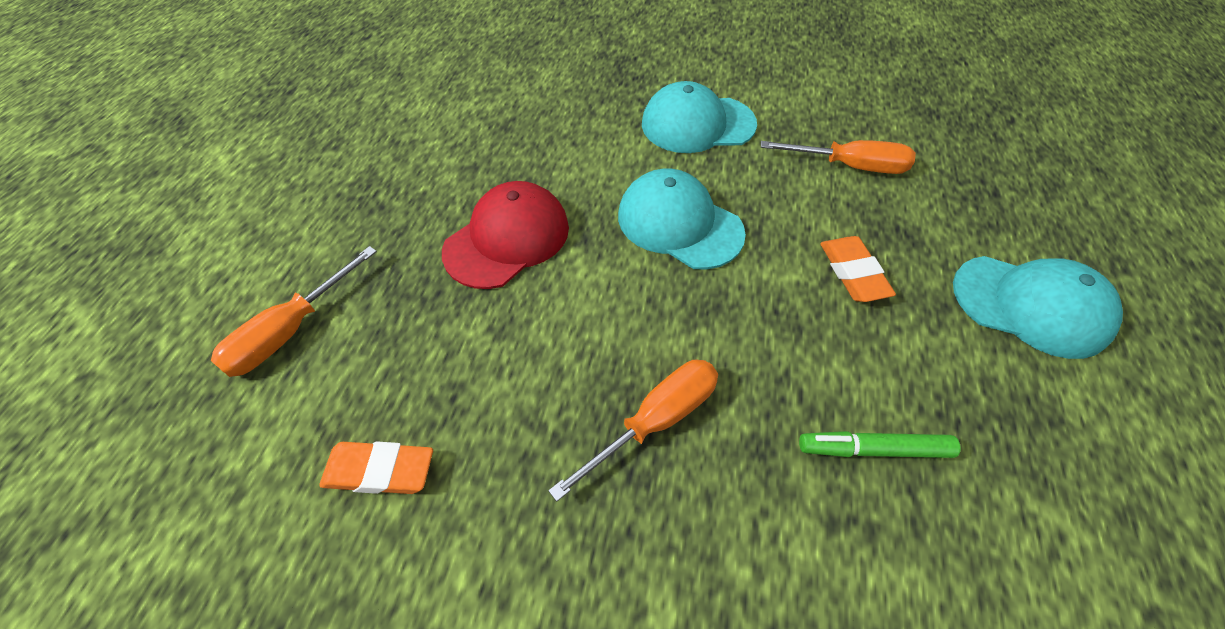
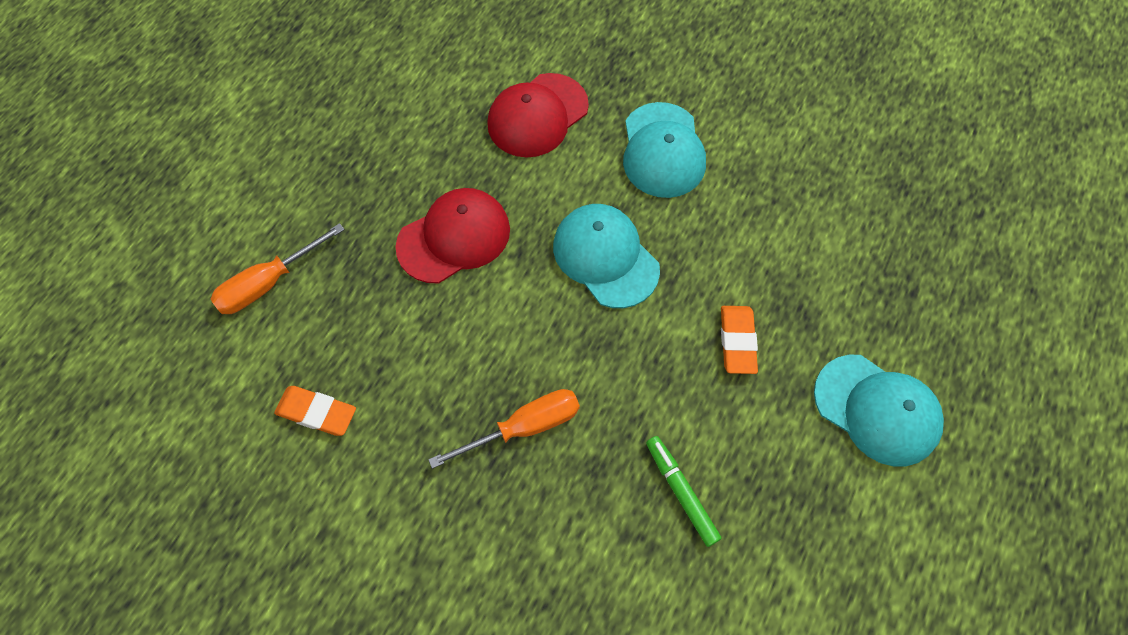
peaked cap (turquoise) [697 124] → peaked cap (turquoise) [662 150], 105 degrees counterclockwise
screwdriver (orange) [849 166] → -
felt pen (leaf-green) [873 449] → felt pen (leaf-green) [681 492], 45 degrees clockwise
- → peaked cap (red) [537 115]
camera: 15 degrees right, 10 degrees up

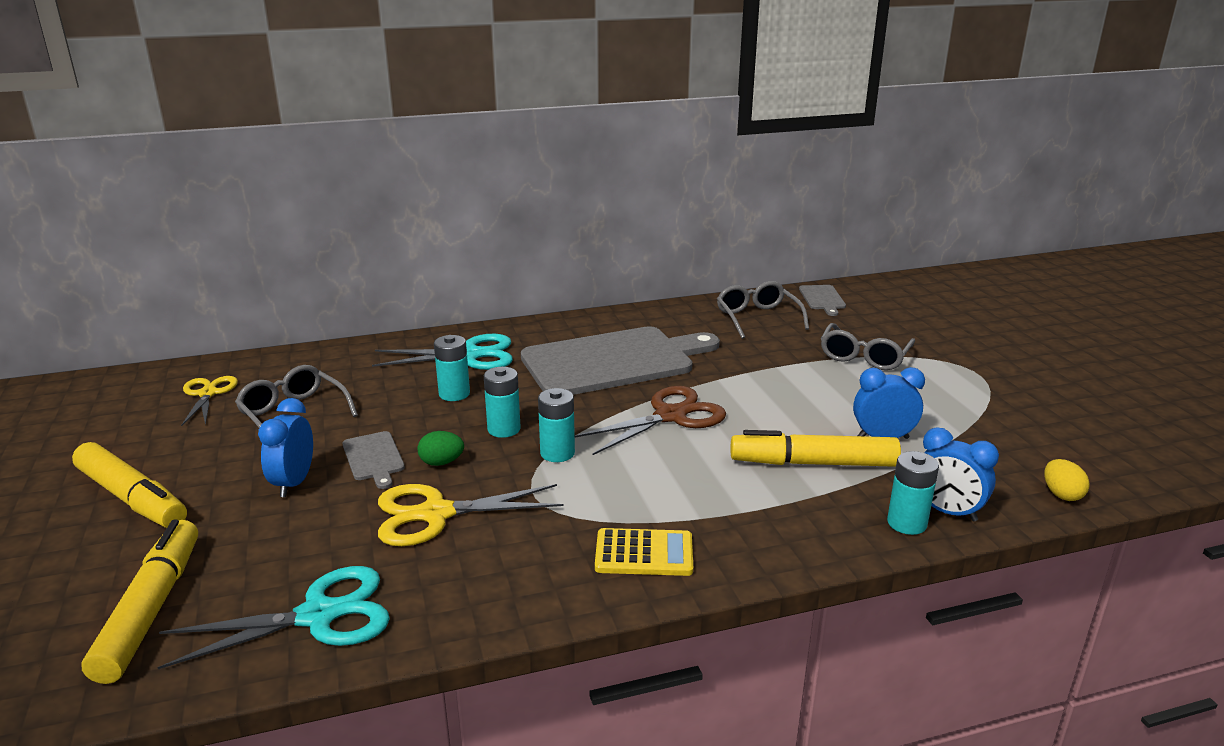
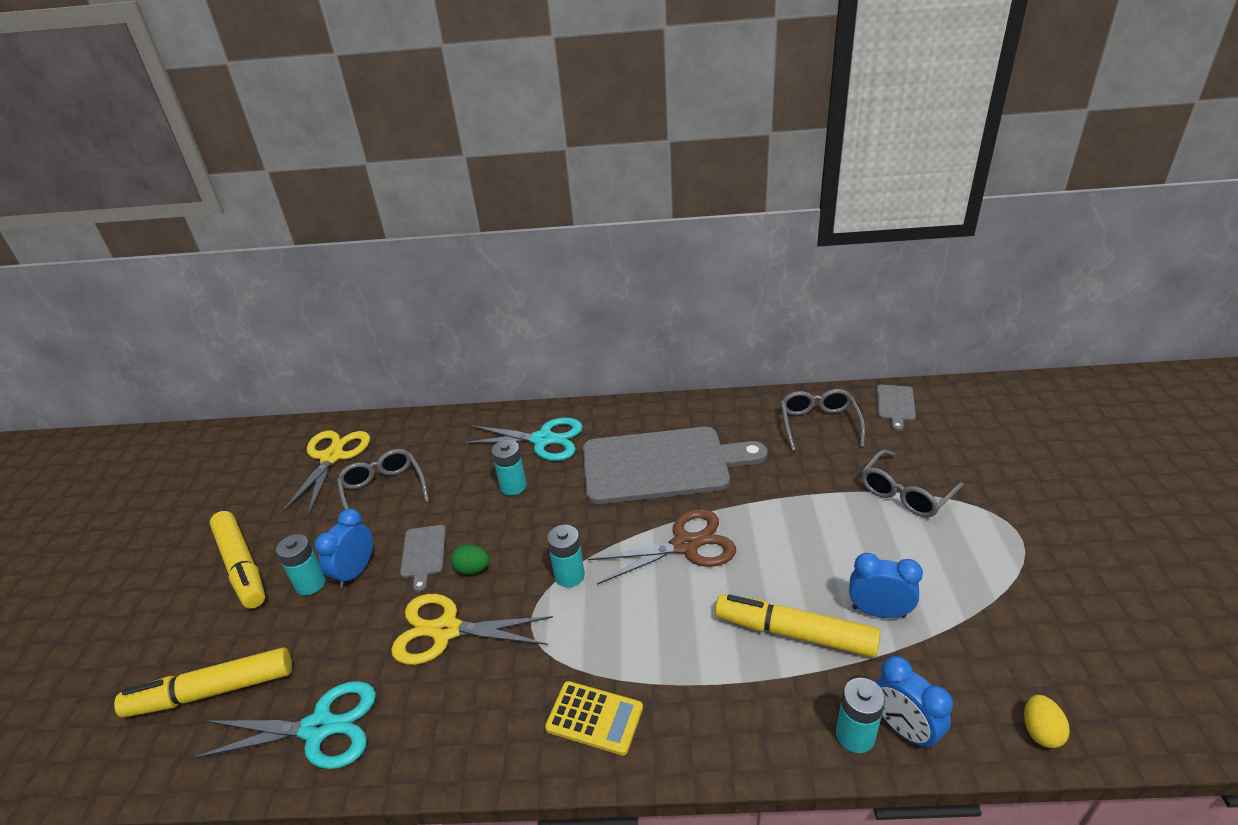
AA battery (turquoise) [504 429] → AA battery (turquoise) [310 583], relocated
scissors (golden) [208 394] → scissors (golden) [332 457], x1.53
felt pen (golden) [151 609] → felt pen (golden) [212 691], 120 degrees counterclockwise
camera: 20 degrees right, 10 degrees up

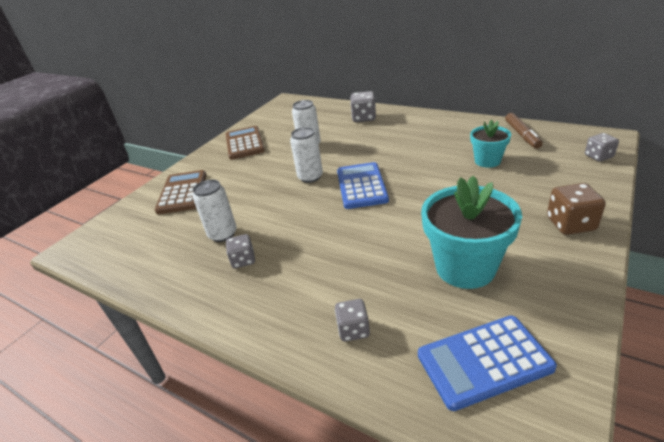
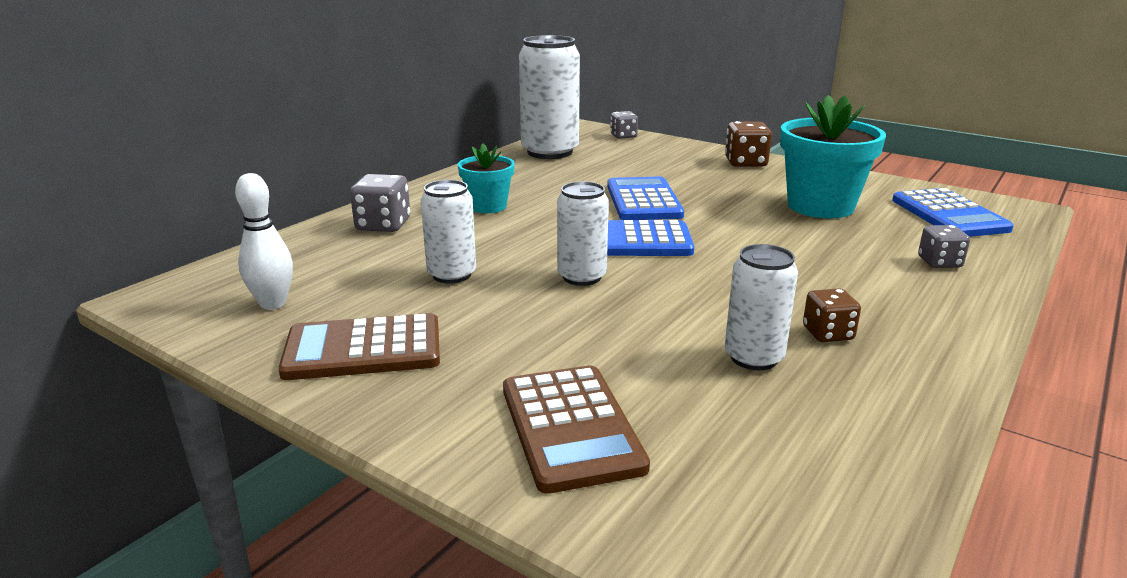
felt pen (brown) [522 135] → tin (white) [550 152]
potted plant (turquoise) [487 161] → potted plant (turquoise) [488 206], relocated
adding machine (brown) [182 192] → adding machine (brown) [570 427], 105 degrees counterclockwise
dice (ash-grey) [243 260] → dice (brown) [828 333]
- → tenpin (white) [273 303]
- → adding machine (cobalt) [643 200]
camera: 90 degrees left, 10 degrees down

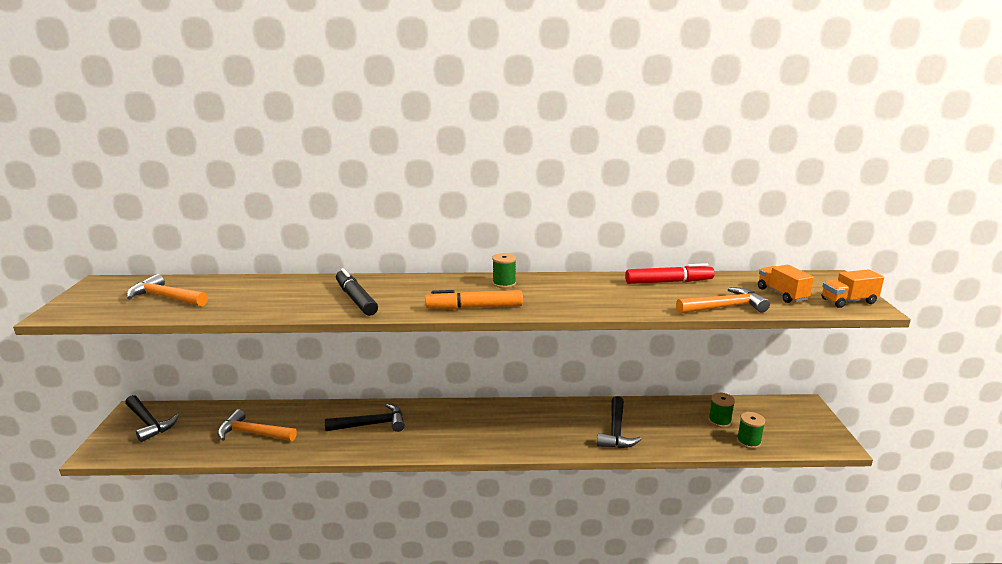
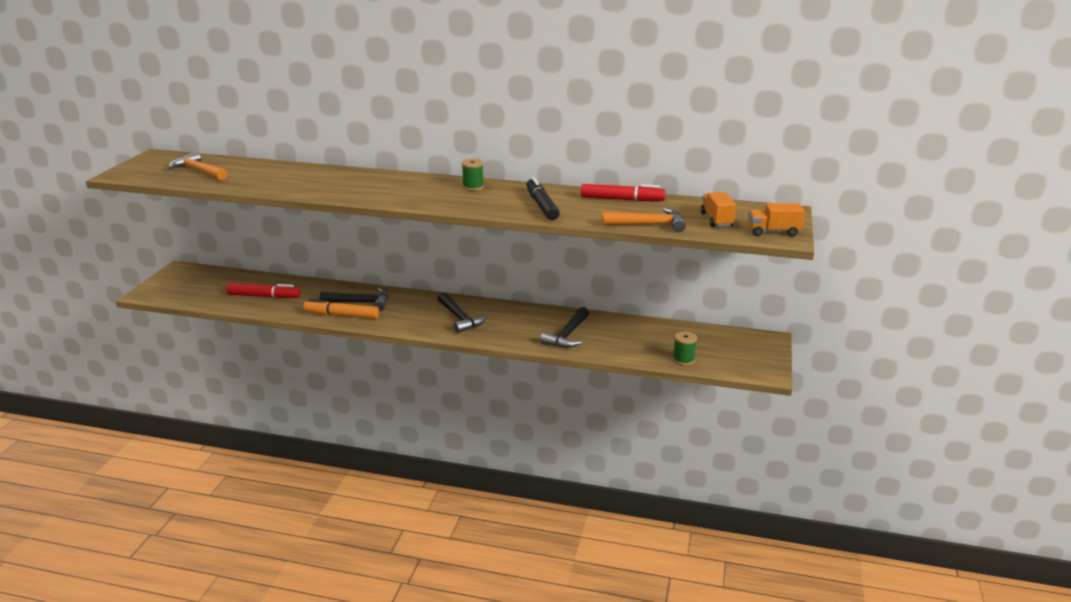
felt pen (ebony) [356 299] → felt pen (ebony) [541 205], relocated
felt pen (orange) [474 307] → felt pen (orange) [342 315], relocated
bobbin (leaf-green) [719 421] → -
claw hammer (ebony) [149 423] → claw hammer (ebony) [460 318], relocated
claw hammer (orange) [253 433] → felt pen (red) [264 296]
camera: 15 degrees right, 5 degrees up

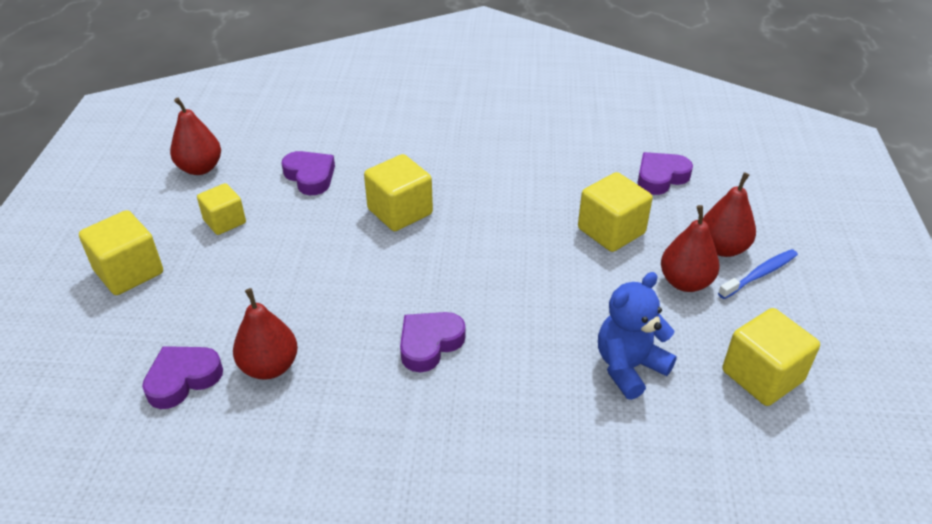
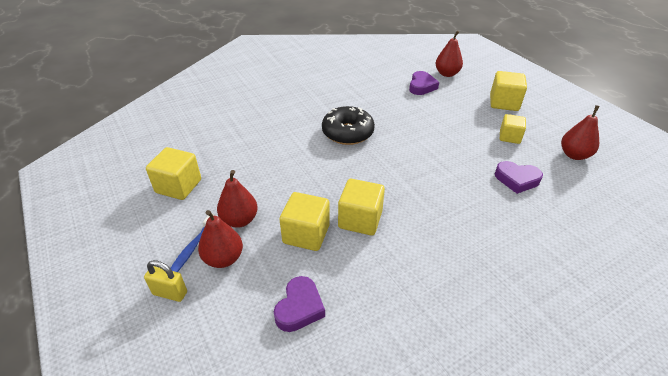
cube (golden) [400 212] → cube (golden) [360 220], relocated
stuffed bear (cobalt) [629 367] → -
pear fruit (red) [269 366] → pear fruit (red) [447 74], relocated
love heart (purple) [429 344] → donut (ebony) [347 133]
- → padlock (golden) [170 293]
camera: 145 degrees right, 0 degrees up

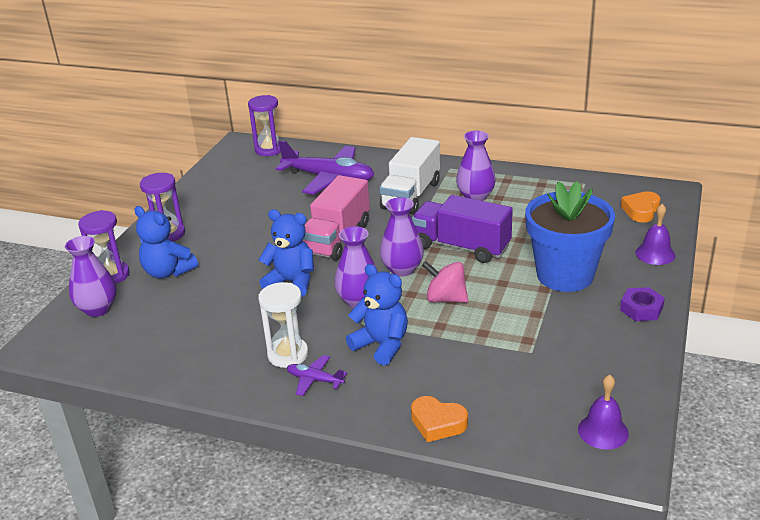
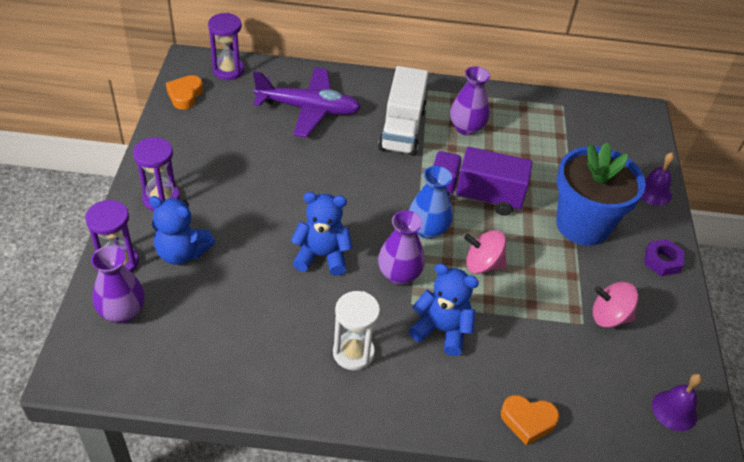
lorry (rosy) [337 238] → -
love heart (orange) [641 210] → love heart (orange) [185 95], relocated
flower vase (purple) [402 269] → flower vase (cobalt) [427 229]
aeroplane (purple) [315 380] → -
- → spinning top (rosy) [609 317]
camera: 20 degrees left, 15 degrees up

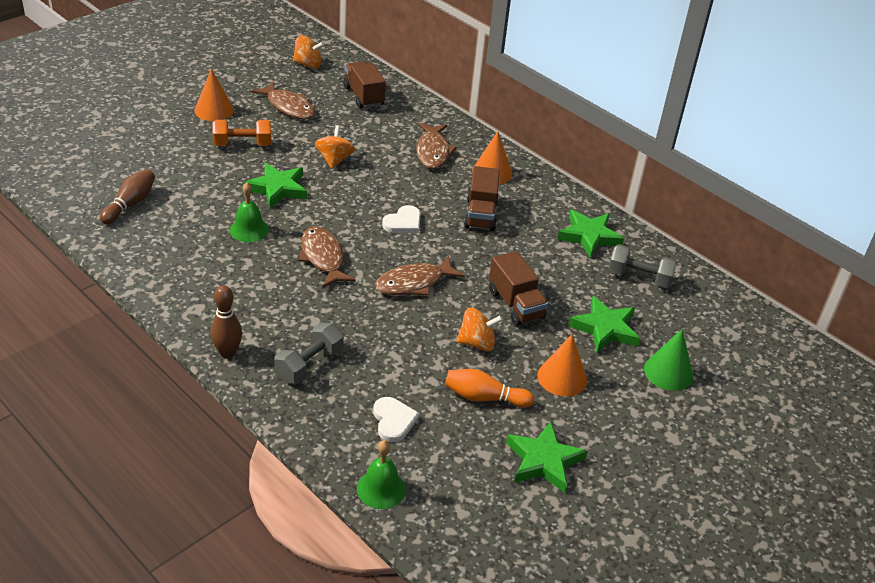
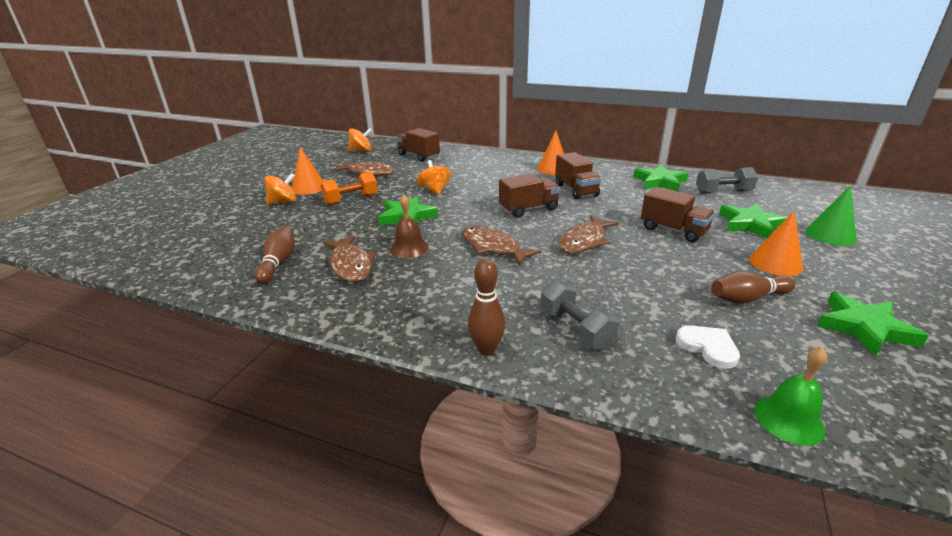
fish (brown) [433 152] → fish (brown) [350 265], relocated
hand bell (leaf-green) [249 230] → hand bell (brown) [409 248]
love heart (white) [403 222] → lorry (brown) [528 209]
spinning top (orange) [477 343] → spinning top (orange) [283 202], relocated
free weight (ash-grey) [309 365] → free weight (ash-grey) [575 329], 45 degrees counterclockwise
tenpin (orange) [484 397] → tenpin (brown) [747 298]
camera: 20 degrees left, 10 degrees down

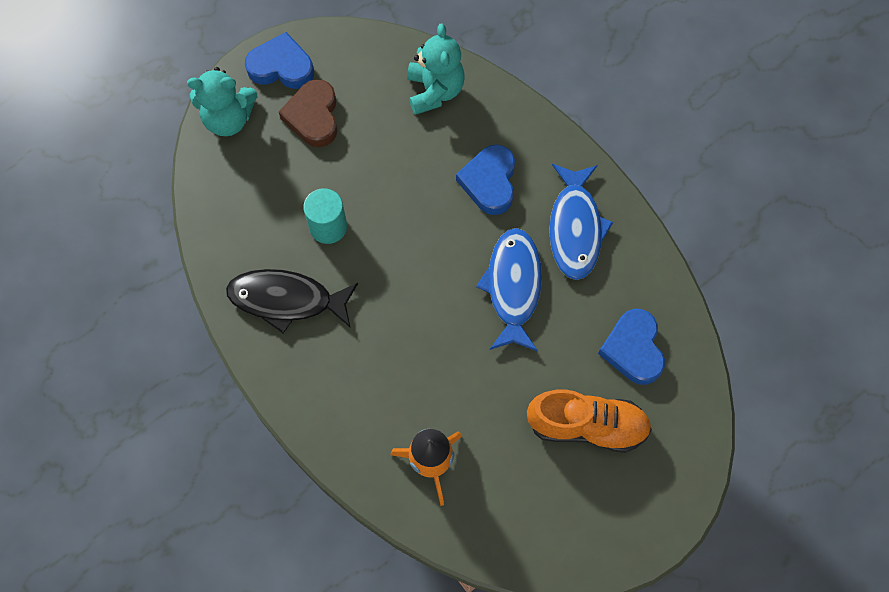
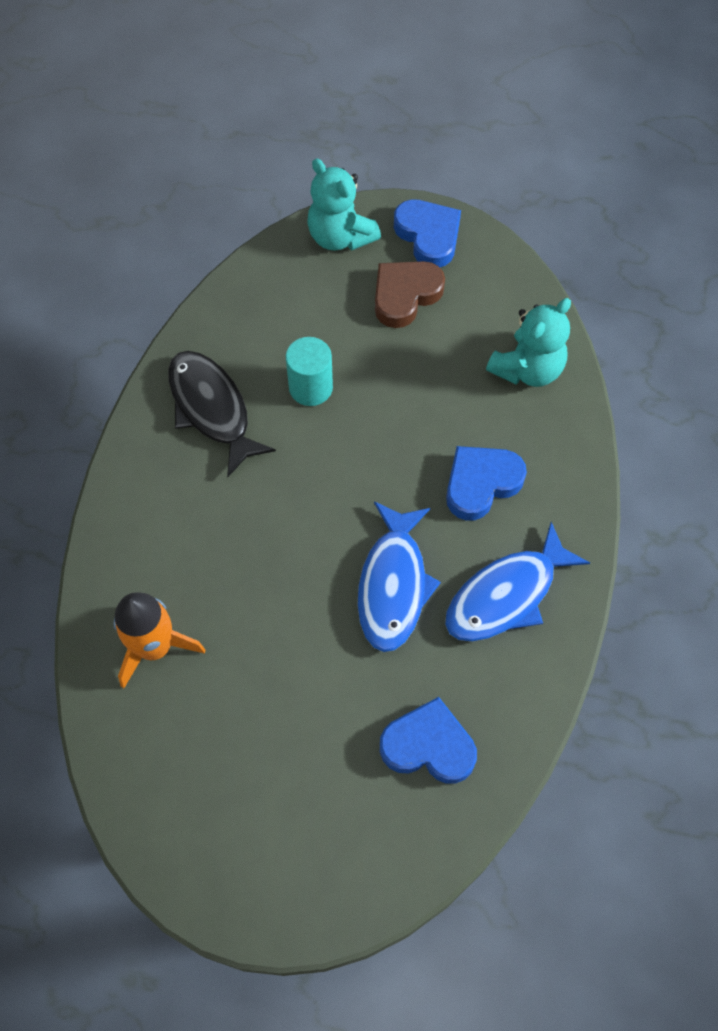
fish (cobalt) [513 287] → fish (cobalt) [393 585], 135 degrees clockwise
love heart (cobalt) [633 349] → love heart (cobalt) [428 746], 60 degrees clockwise
sneaker (orange) [587 426] → -
camera: 50 degrees right, 5 degrees down

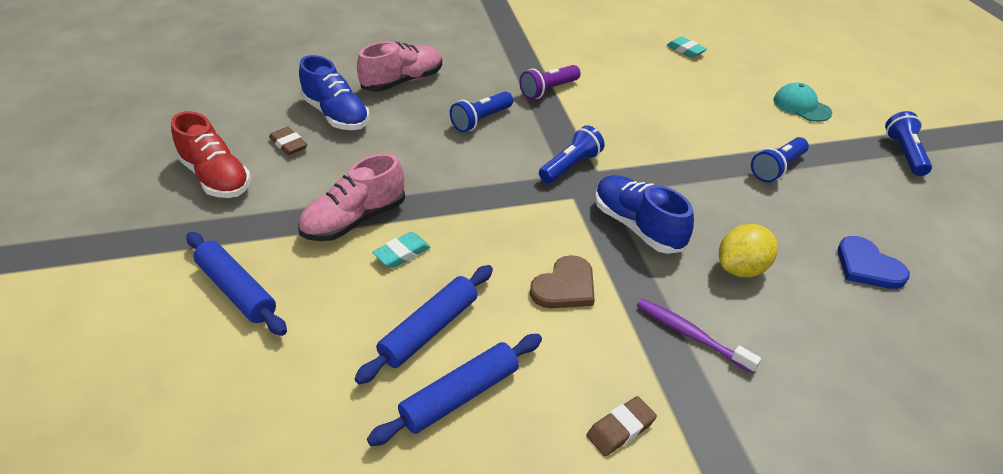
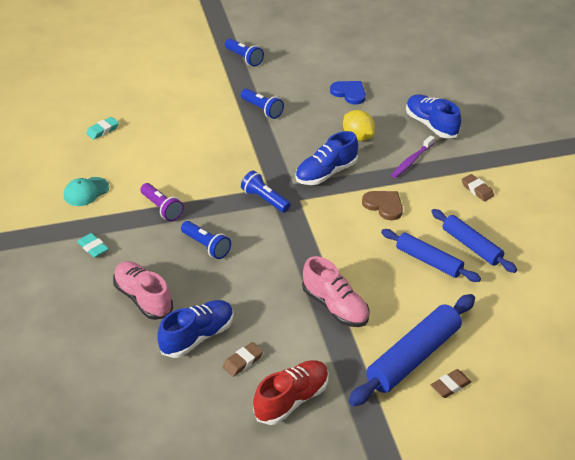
peaked cap (turquoise) [801 106] → peaked cap (turquoise) [86 192], relocated
flashlight (cobalt) [904 154] → flashlight (cobalt) [244 58], 135 degrees counterclockwise
rolling pin (cobalt) [236 290] → rolling pin (cobalt) [413 357], x1.52
eraser (turquoise) [402 253] → eraser (turquoise) [93 247], relocated
love heart (cobalt) [867 266] → love heart (cobalt) [349 93], 105 degrees counterclockwise
- → sneaker (cobalt) [431 125]
- → eraser (brown) [450 386]
camera: 90 degrees left, 0 degrees up

